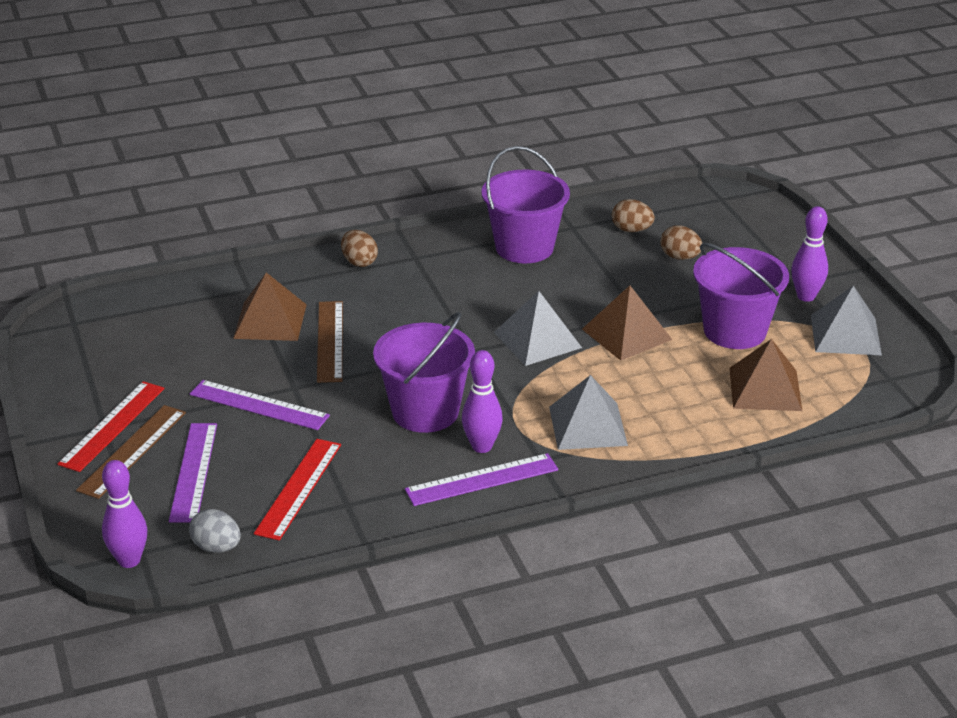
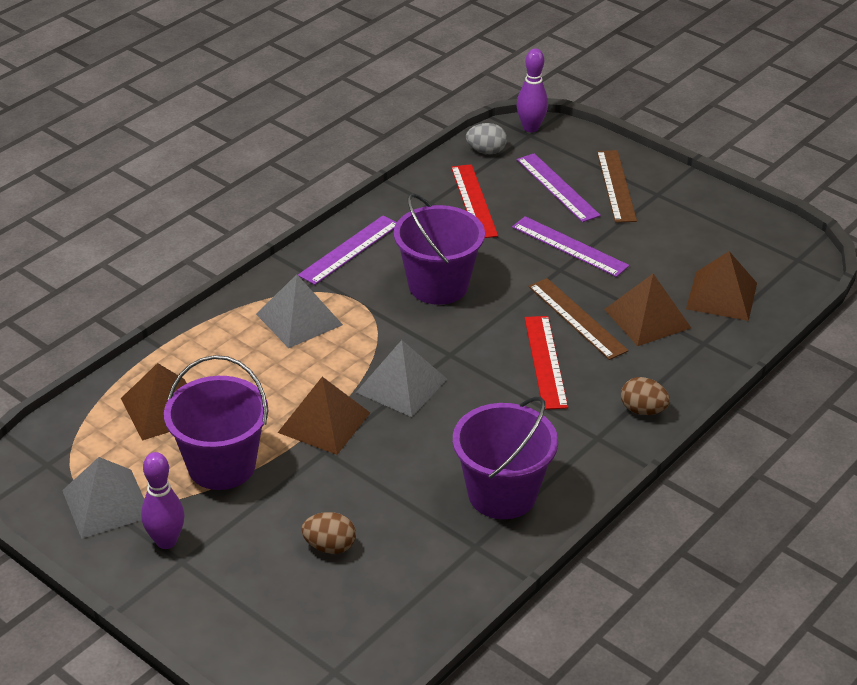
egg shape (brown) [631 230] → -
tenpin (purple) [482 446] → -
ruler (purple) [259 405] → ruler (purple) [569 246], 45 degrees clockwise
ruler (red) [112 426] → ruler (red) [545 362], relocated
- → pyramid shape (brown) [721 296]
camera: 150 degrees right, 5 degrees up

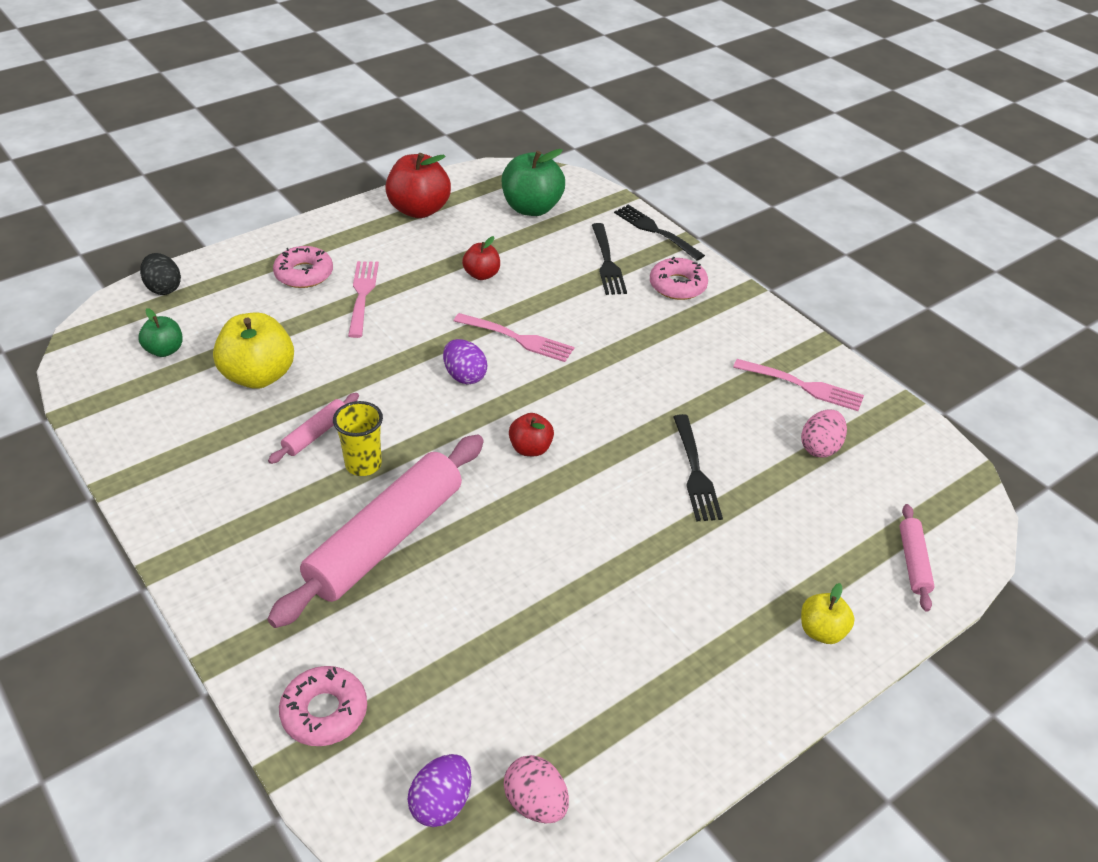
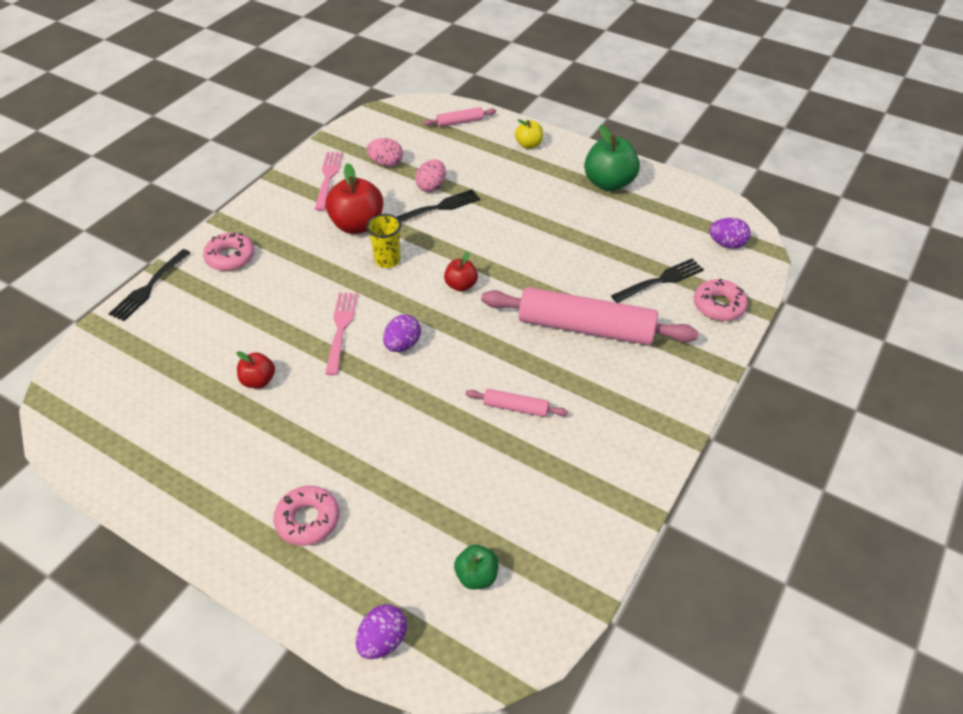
apple (leaf-green) [532 208] → apple (leaf-green) [609 183], relocated
apple (red) [419 210] → apple (red) [357 225], relocated
fork (ebony) [607 262] → fork (ebony) [660 281], relocated
egg shape (ebony) [163 288] → egg shape (purple) [383 640]
fork (rosy) [362 296] → -
apple (golden) [259 376] → -
tumbler (golden) [363 464] → tumbler (golden) [387 260], relocated
egg shape (rosy) [536 803] → egg shape (rosy) [431 187], relocated
camera: 110 degrees left, 5 degrees up

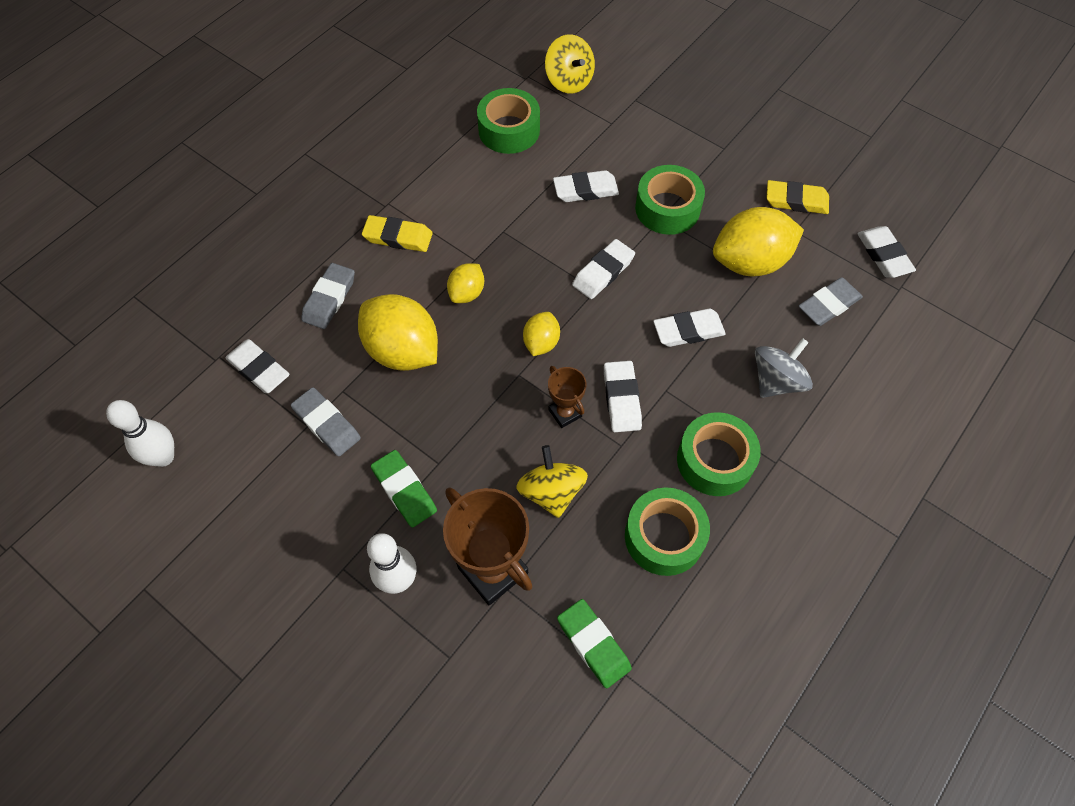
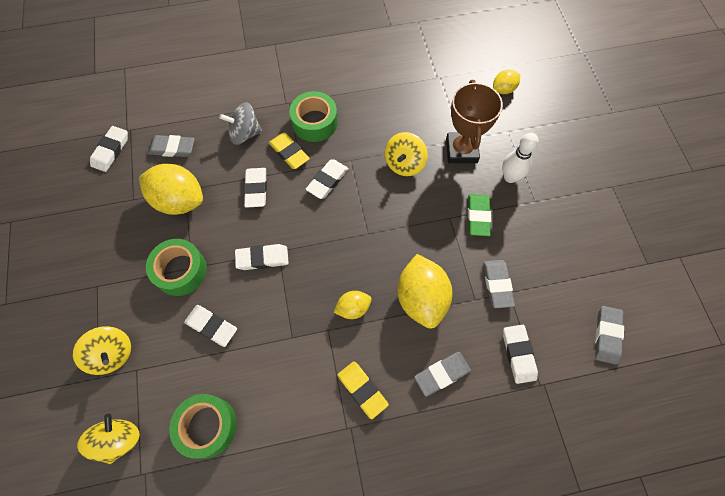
eraser (golden) [796 201] → eraser (golden) [289 153], relocated
eraser (white) [688 330] → eraser (white) [256 189], 60 degrees clockwise
citrus fruit (golden) [541 343] → citrus fruit (golden) [503 89], relocated
prize cup (brown) [565 413] → -
tenpin (white) [163 457] → eraser (ash-grey) [607 335]
sticky tape (leaf-green) [664 536] → -
eraser (leaf-green) [593 644] → -
- → spinning top (golden) [112 354]
camera: 140 degrees left, 5 degrees up

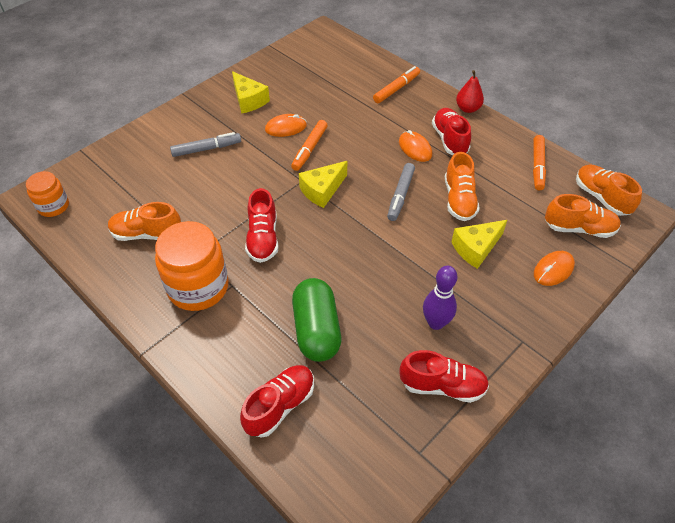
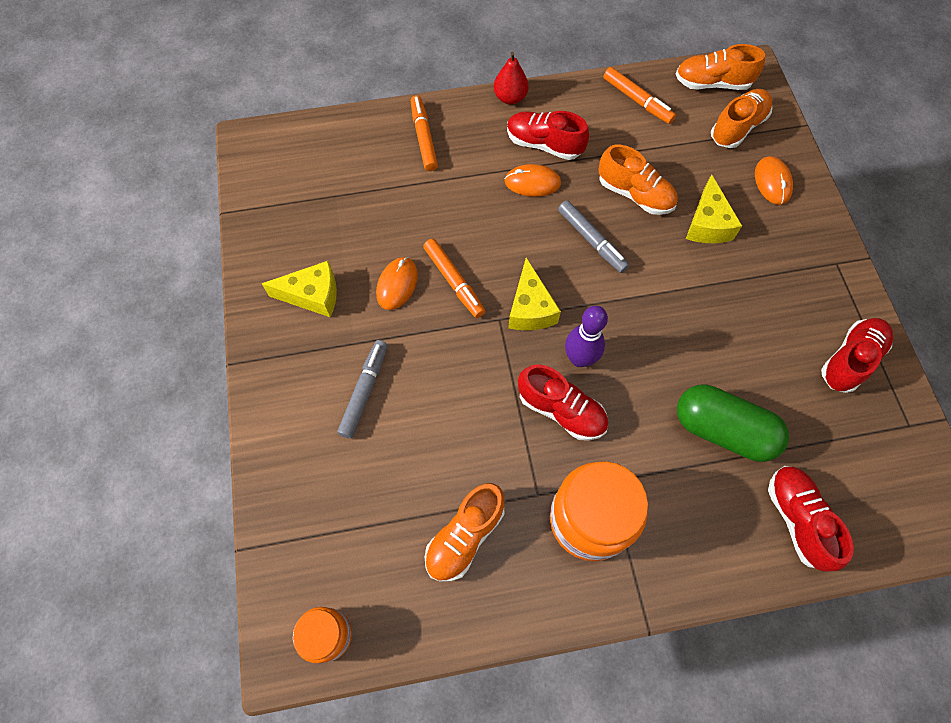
tenpin (purple) [436 323] → tenpin (purple) [580 358], relocated
camera: 55 degrees left, 15 degrees up

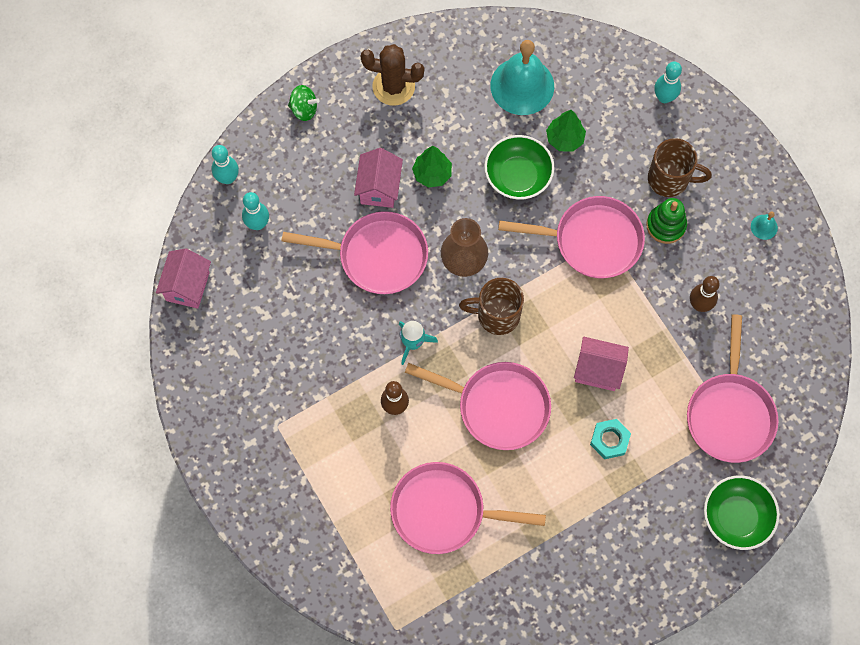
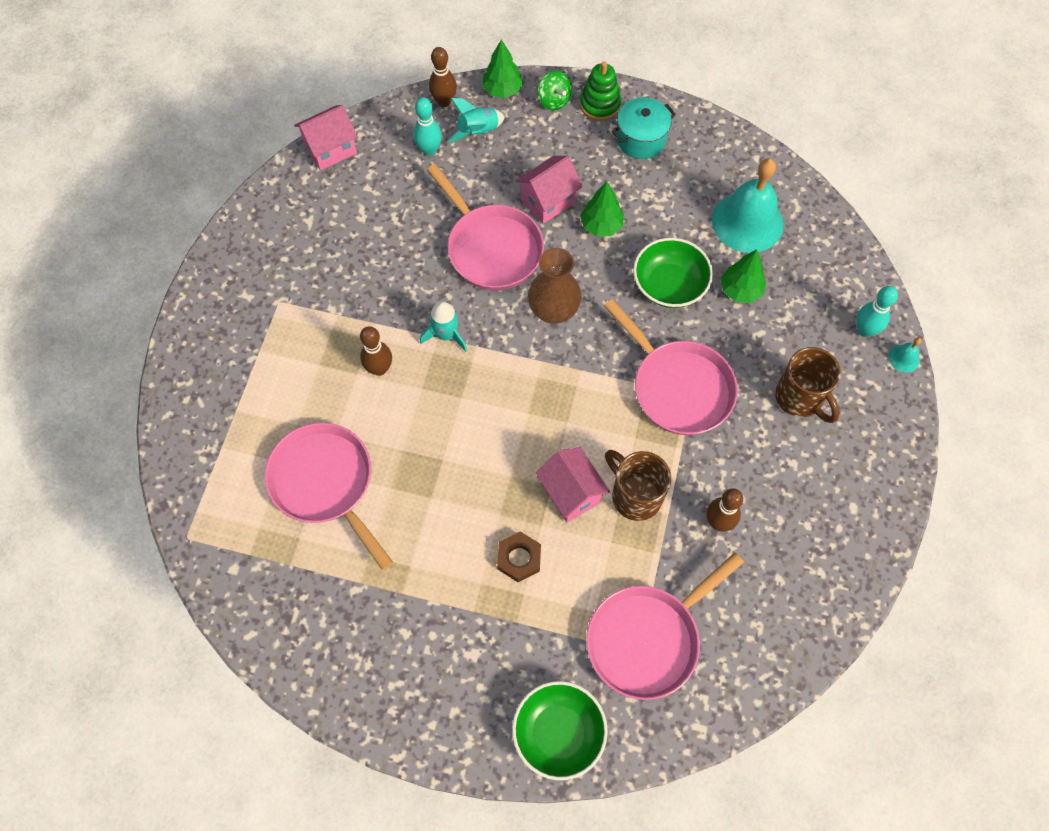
saguaro cactus (brown) [393 86] → pot (turquoise) [641 139]
tenpin (turquoise) [227 178] → tenpin (brown) [444 101]
stacking rings (leaf-green) [666 225] → stacking rings (leaf-green) [600 104], relocated
hand bell (turquoise) [764 227] → hand bell (turquoise) [904 358], relocated
mug (brown) [496 315] → mug (brown) [635 495], relocated
skillet (rosy) [497 406] → -
hex nut (turquoise) [609 440] → hex nut (brown) [519 558]
- → toy tree (leaf-green) [502 90]
- → spaceship (turquoise) [478 132]
camera: 45 degrees right, 5 degrees down

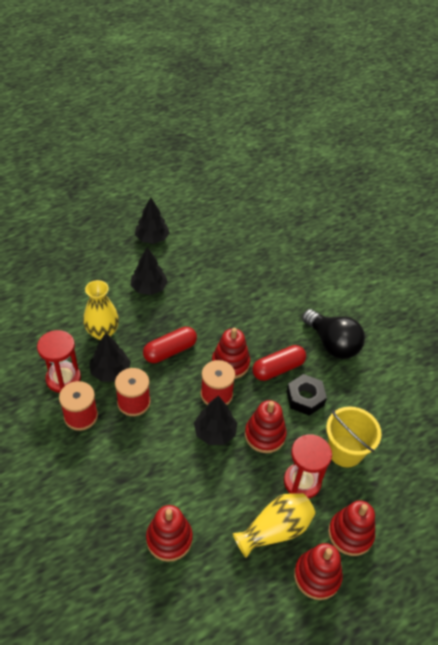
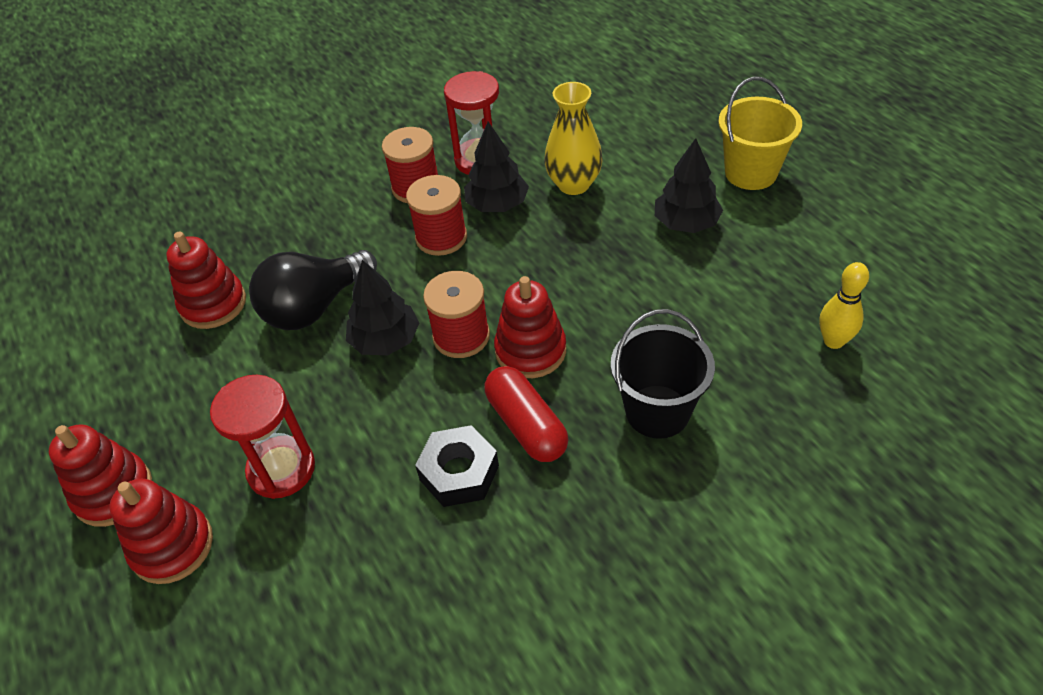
toy tree (ebony) [152 238] → -
light bulb (ebony) [332 344] → light bulb (ebony) [314 307], relocated
capsule (red) [170 351] → -
stacking rings (red) [265 435] → -
bucket (golden) [345 451] → bucket (golden) [750 173], relocated
flower vase (golden) [275 530] → -
- → tenpin (golden) [833 341]
- → bucket (ebony) [657 411]
camera: 95 degrees right, 0 degrees up

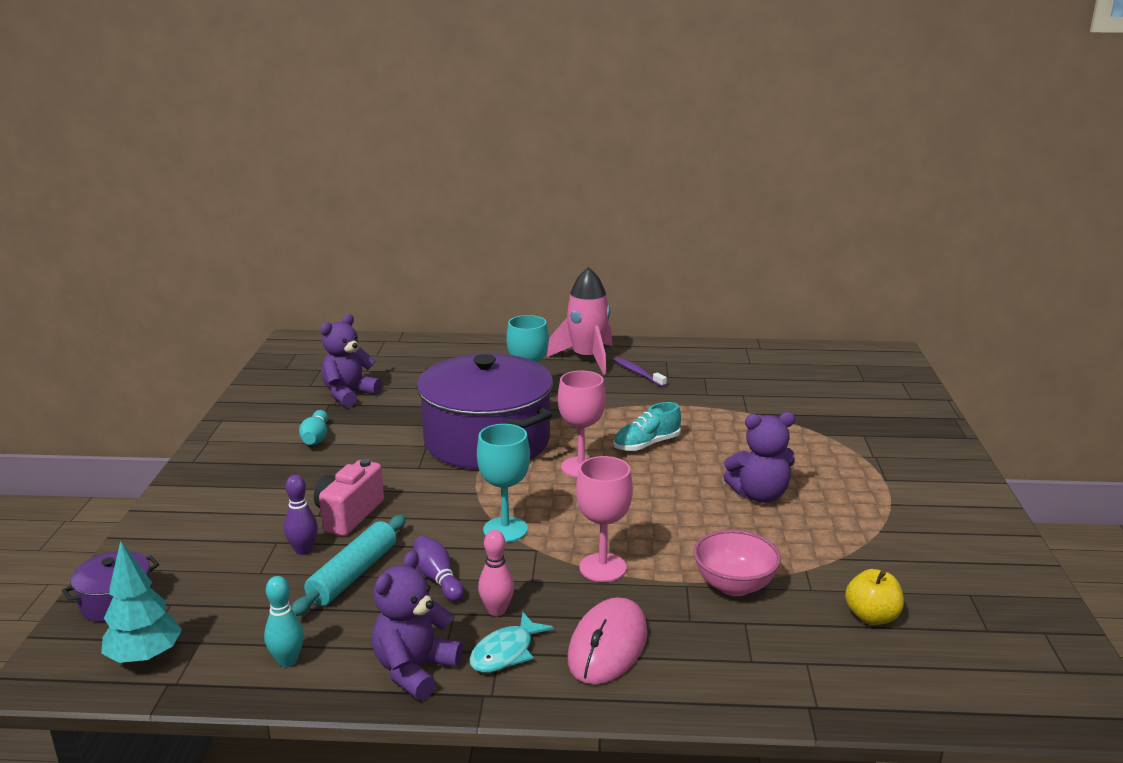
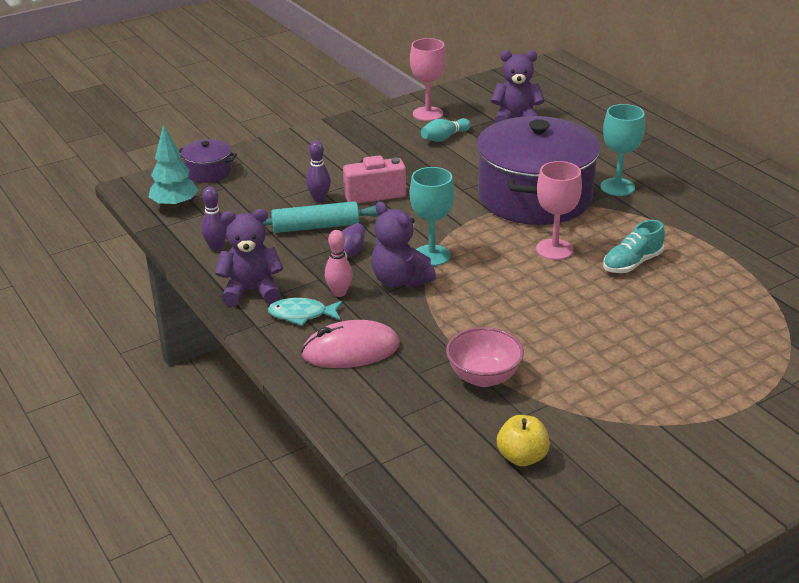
spaceship (rosy) [587 358] → -
tooth brush (purple) [638 373] → -
sneaker (turquoise) [646 444] → sneaker (turquoise) [632 263], 60 degrees counterclockwise
stuffed bear (purple) [759 495] → stuffed bear (purple) [400 281], relocated
wine glass (rosy) [602 568] → wine glass (rosy) [428 114], relocated
tenpin (turquoise) [287 660] → tenpin (purple) [216 247]
camera: 55 degrees right, 10 degrees up

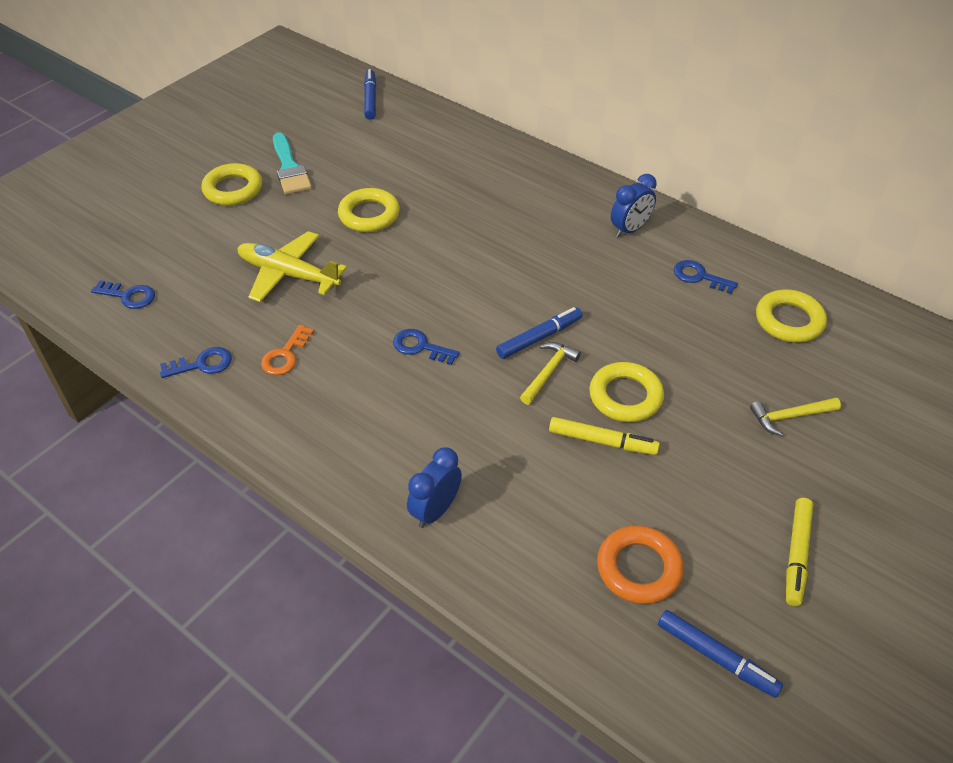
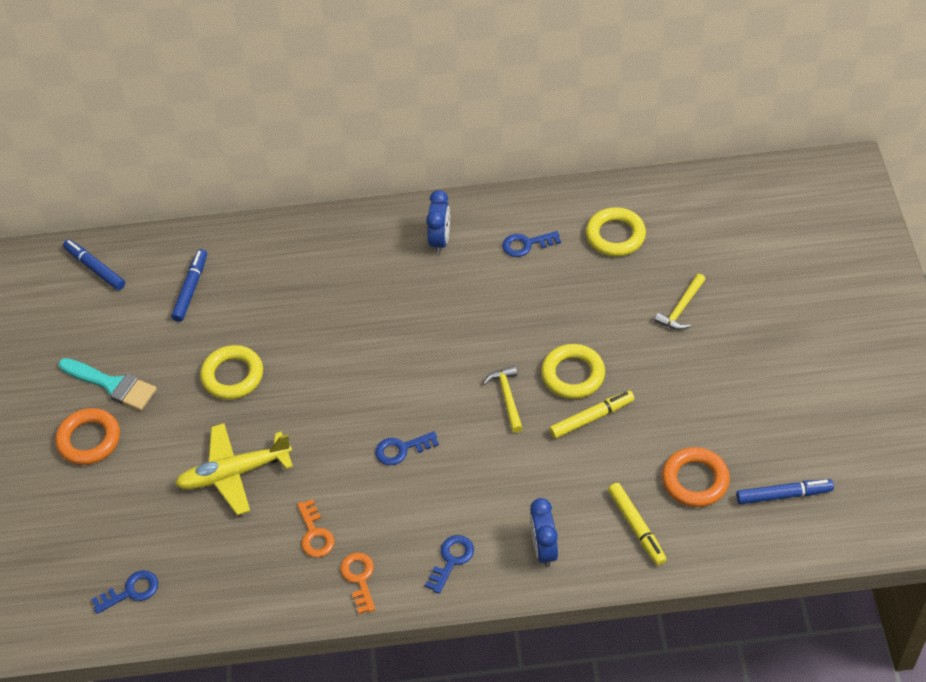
torus (golden) [233 189] → torus (orange) [89 440]
felt pen (cobalt) [539 337] → felt pen (cobalt) [191 289], relocated
key (cobalt) [202 364] → key (cobalt) [451 560], relocated
felt pen (golden) [797 555] → felt pen (golden) [636 527], relocated
- → key (orange) [359 578]
camera: 40 degrees left, 5 degrees up

